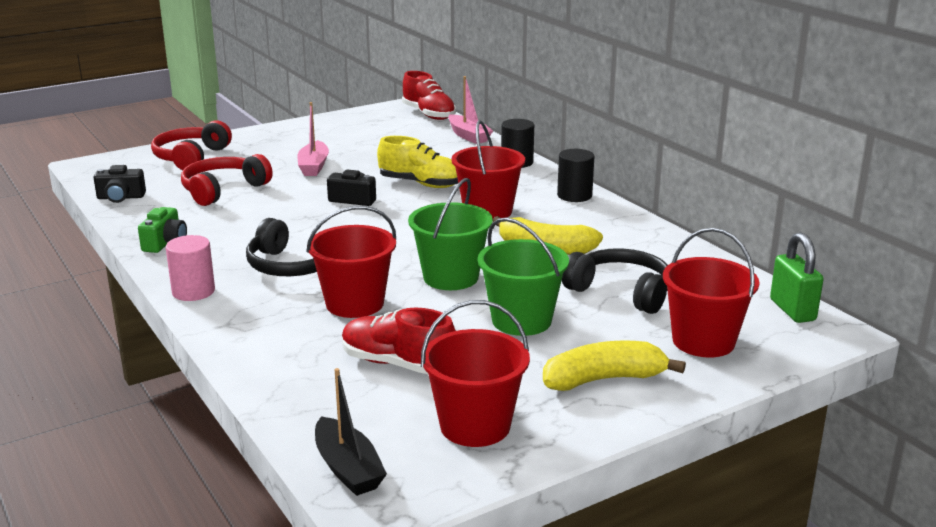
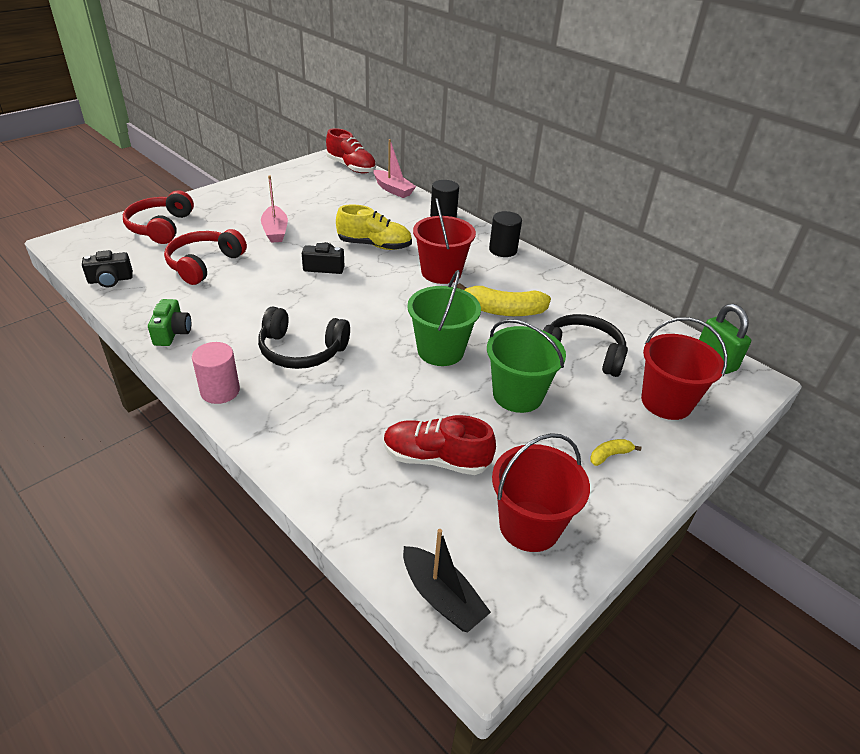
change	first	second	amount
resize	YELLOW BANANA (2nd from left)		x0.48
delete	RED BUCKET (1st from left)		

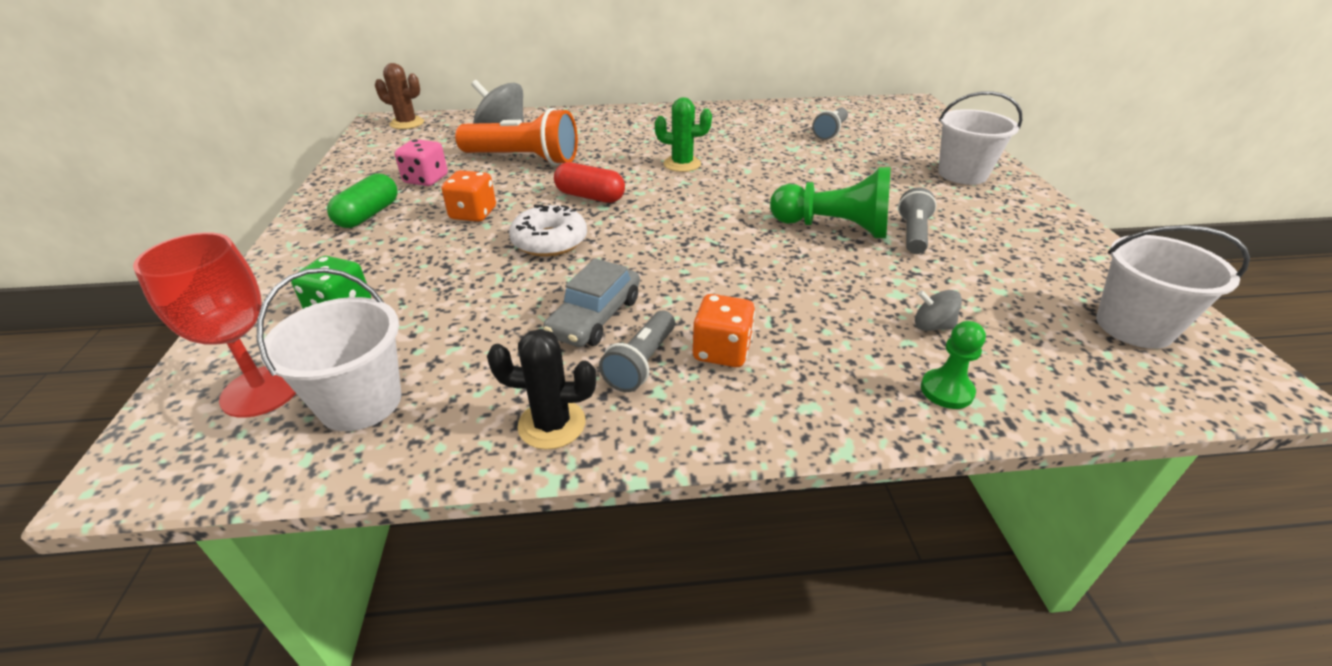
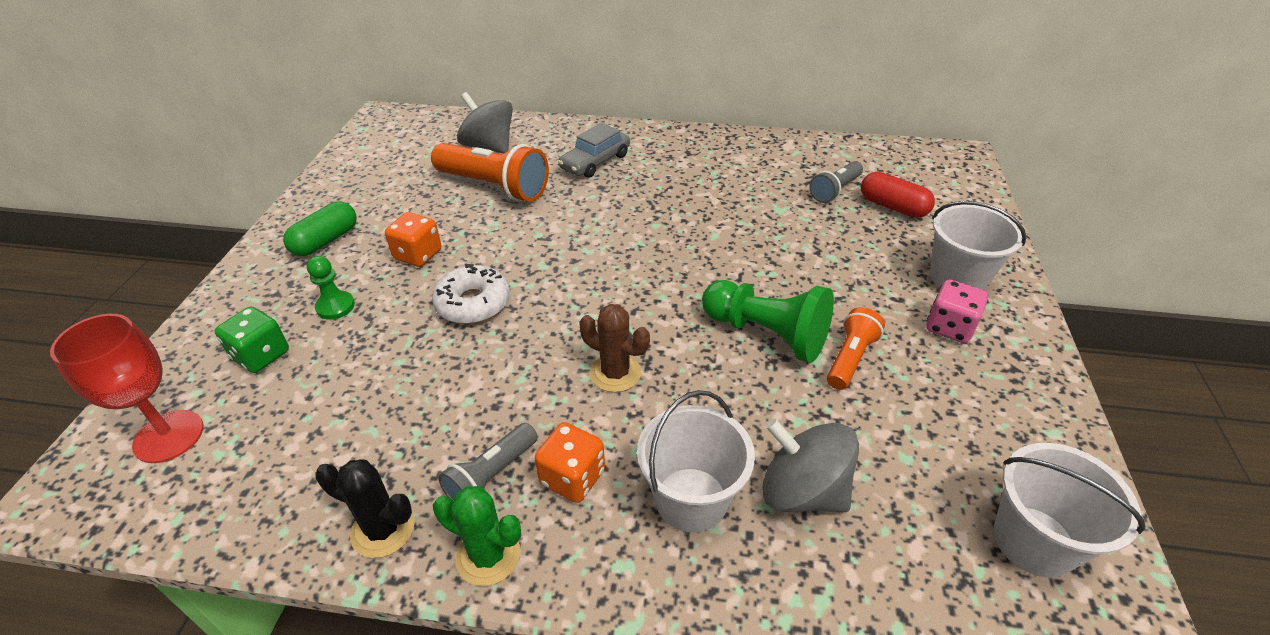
change	first	second	amount
move	GREEN PAWN (2nd from left in the first image)	GREEN PAWN (1st from left)	
move	GREEN CACTUS		
move	GREY CAR		
move	BROWN CACTUS		
move	WHITE BUCKET (1st from left)		
resize	GREY SPINNING TOP (2nd from left)		x2.02
recolor	GREY FLASHLIGHT (3rd from left)	ORANGE FLASHLIGHT (2nd from left)	
move	RED CAPSULE		
move	PINK DICE		

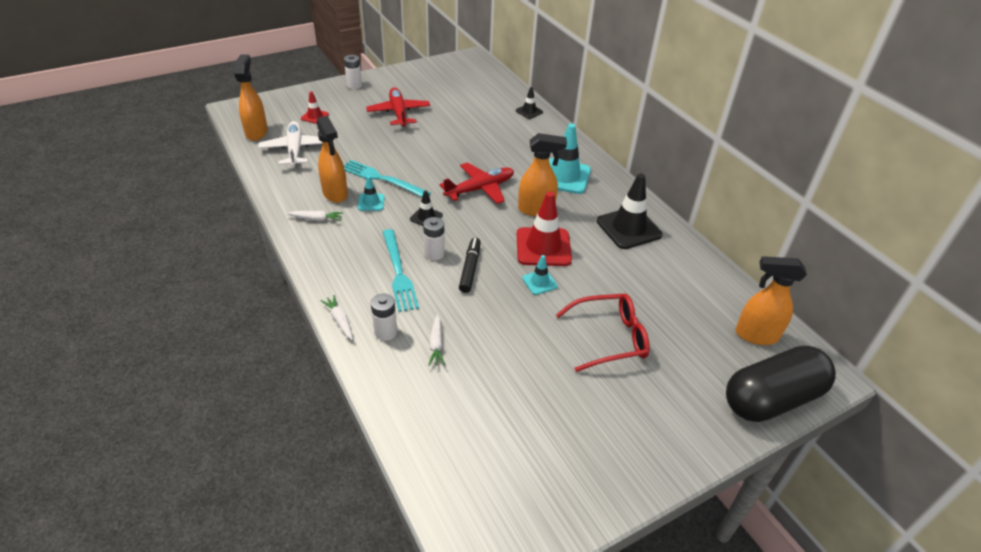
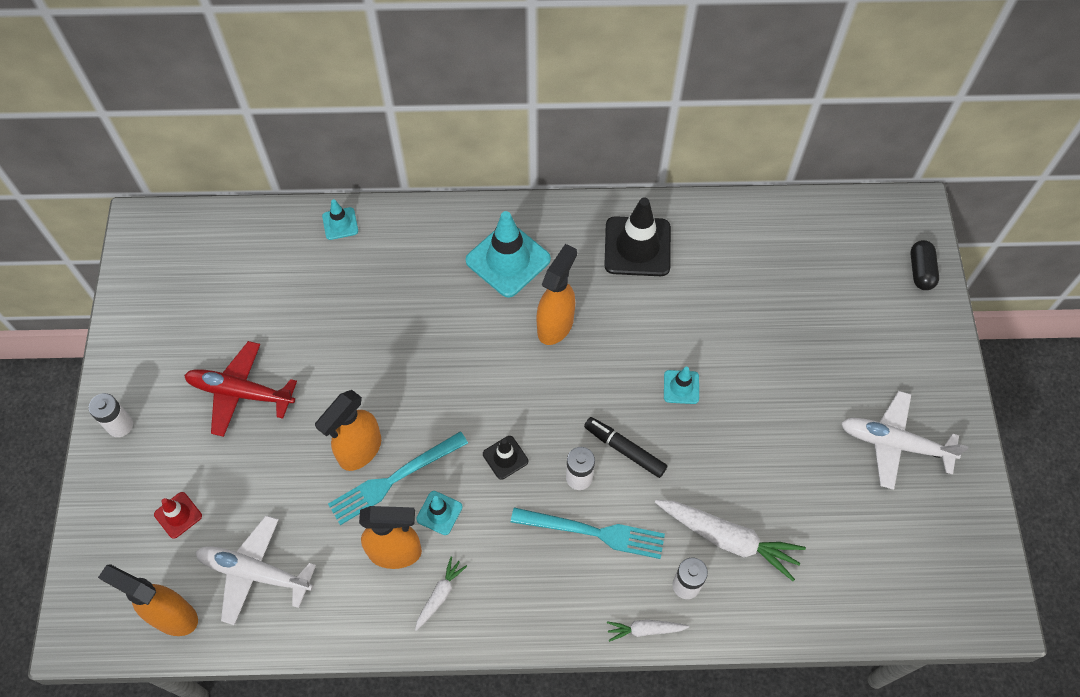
change	first	second	amount
move	ORANGE SPRAY BOTTLE (4th from left in the first image)	ORANGE SPRAY BOTTLE (2nd from left)	
recolor	BLACK TRAFFIC CONE (2nd from left)	TURQUOISE TRAFFIC CONE (1st from left)	
resize	WHITE CARROT (3rd from left)		x1.95
insert		WHITE PLANE (2nd from left)	
resize	BLACK CAPSULE		x0.45
delete	RED PLANE (2nd from left)		
delete	RED TRAFFIC CONE (2nd from left)		
delete	RED GLASSES		

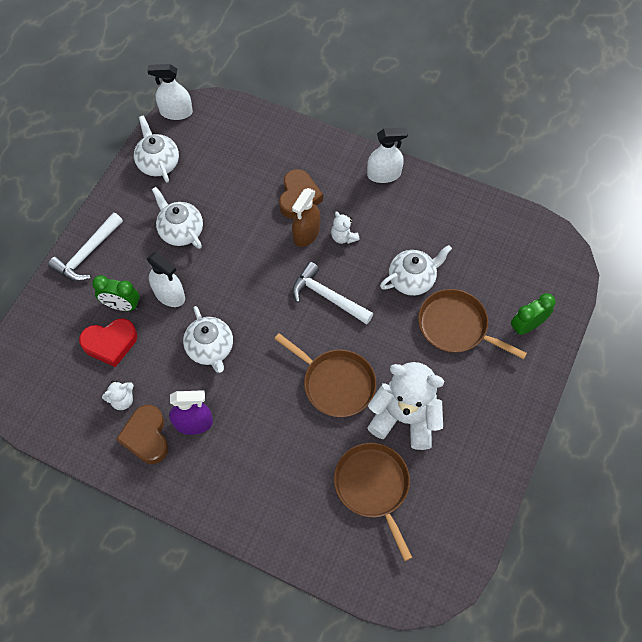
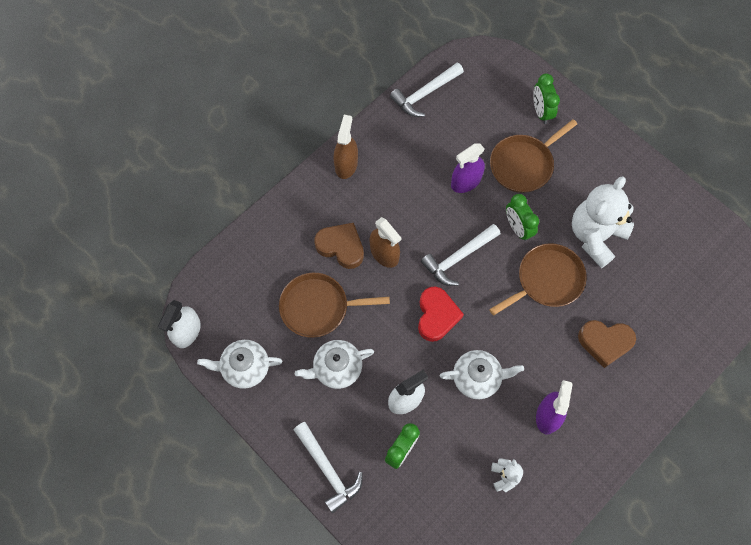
change	first	second	amount
move	BROWN PAN (2nd from left in the first image)	BROWN PAN (1st from left)	
recolor	WHITE SPRAY BOTTLE (3rd from left)	BROWN SPRAY BOTTLE (1st from left)	
insert		WHITE HAMMER (2nd from left)	
move	RED HEART		
replace	WHITE TEAPOT (4th from left)	PURPLE SPRAY BOTTLE (1st from left)	
insert		GREEN CLOCK (2nd from left)	
move	BROWN HEART (1st from left in the first image)	BROWN HEART (2nd from left)	
delete	WHITE TEDDY BEAR (2nd from left)		

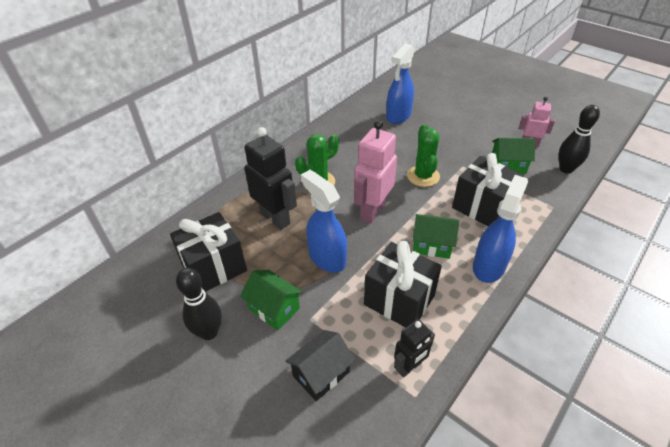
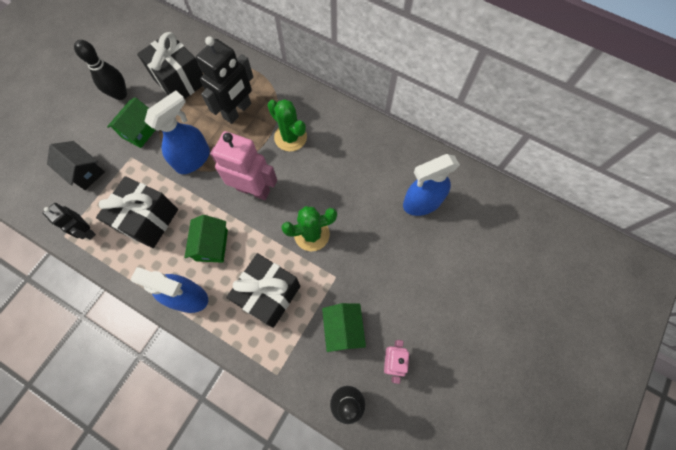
change	first	second	amount
rotate	BLUE SPRAY BOTTLE (2nd from left in the first image)	BLUE SPRAY BOTTLE (3rd from left)	45 degrees counterclockwise

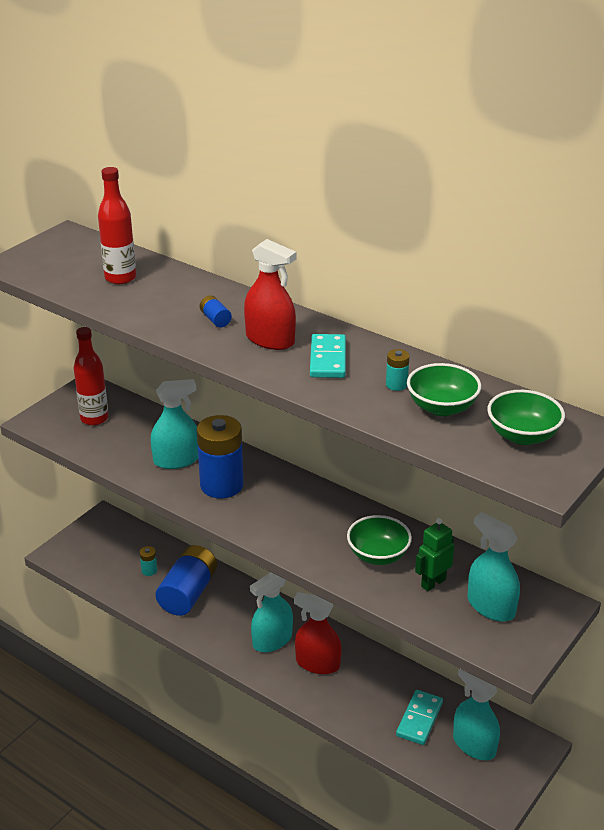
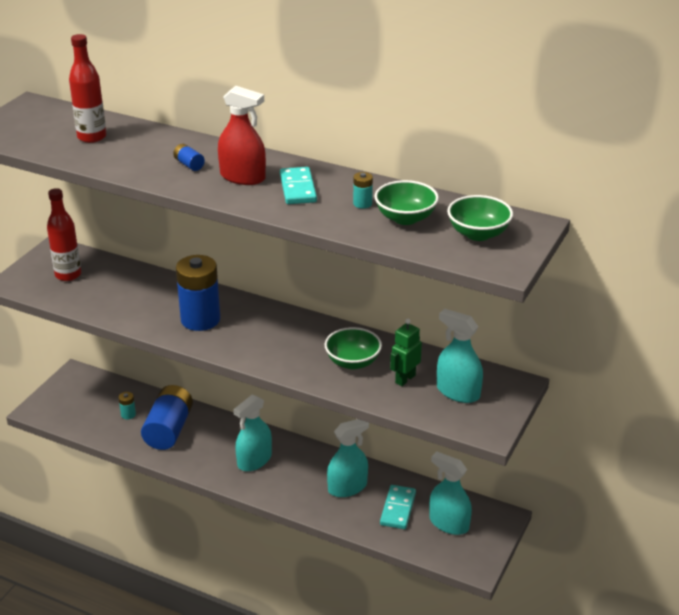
change	first	second	amount
move	TURQUOISE SPRAY BOTTLE (1st from left in the first image)	TURQUOISE SPRAY BOTTLE (2nd from left)	
delete	RED SPRAY BOTTLE (2nd from left)		

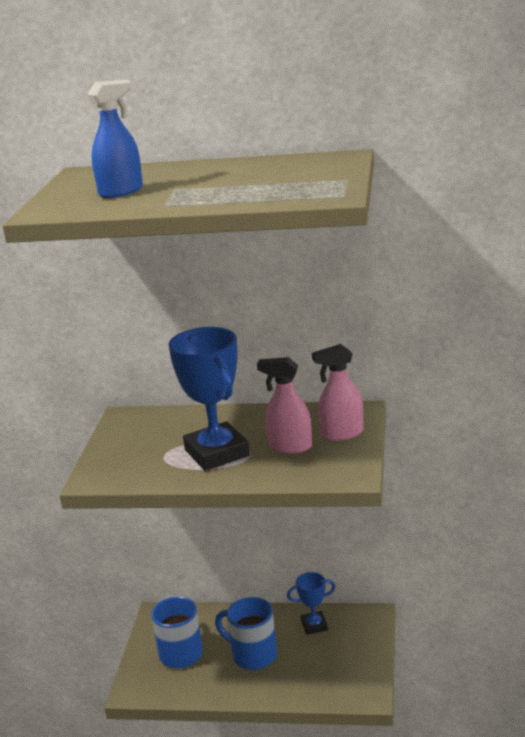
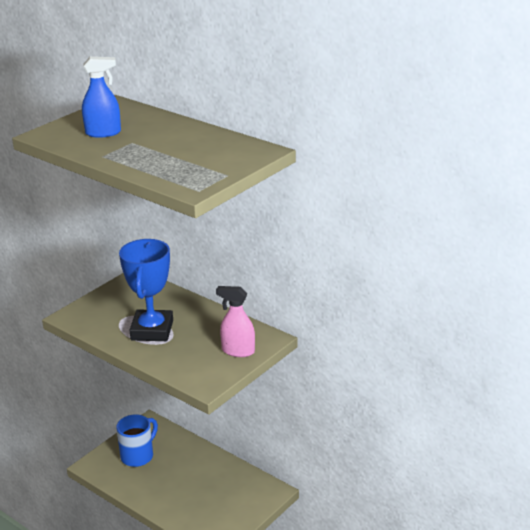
change	first	second	amount
delete	BLUE MUG (2nd from left)		
delete	PINK SPRAY BOTTLE (1st from left)		
delete	BLUE TROPHY (2nd from left)		

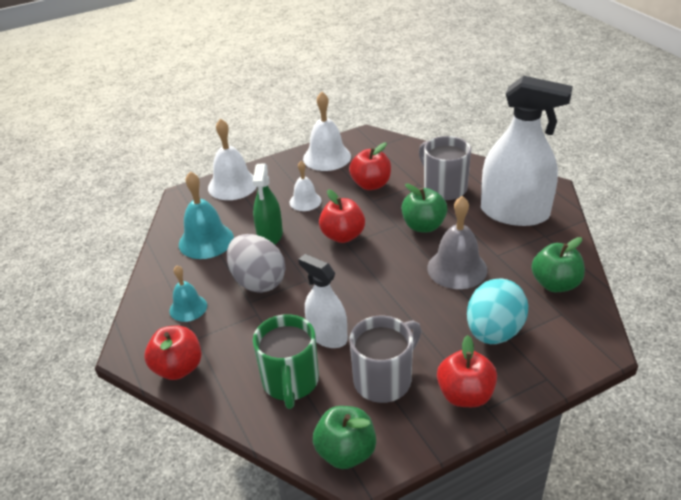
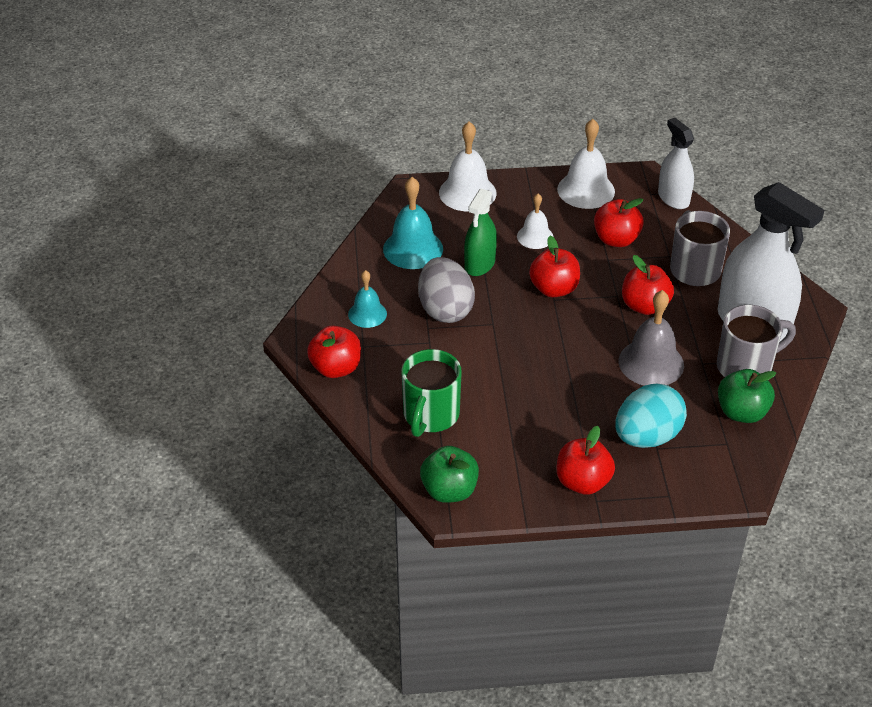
change	first	second	amount
recolor	GREEN APPLE (2nd from left)	RED APPLE (5th from left)	
move	WHITE SPRAY BOTTLE (1st from left)		
move	GREY MUG (1st from left in the first image)	GREY MUG (2nd from left)	

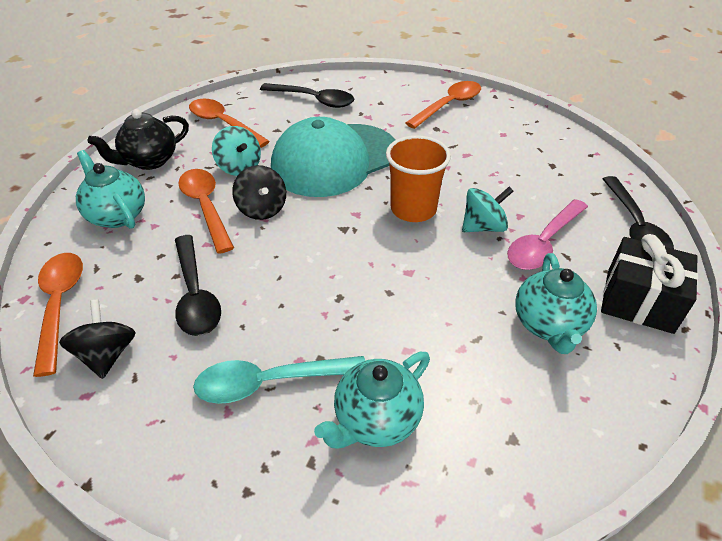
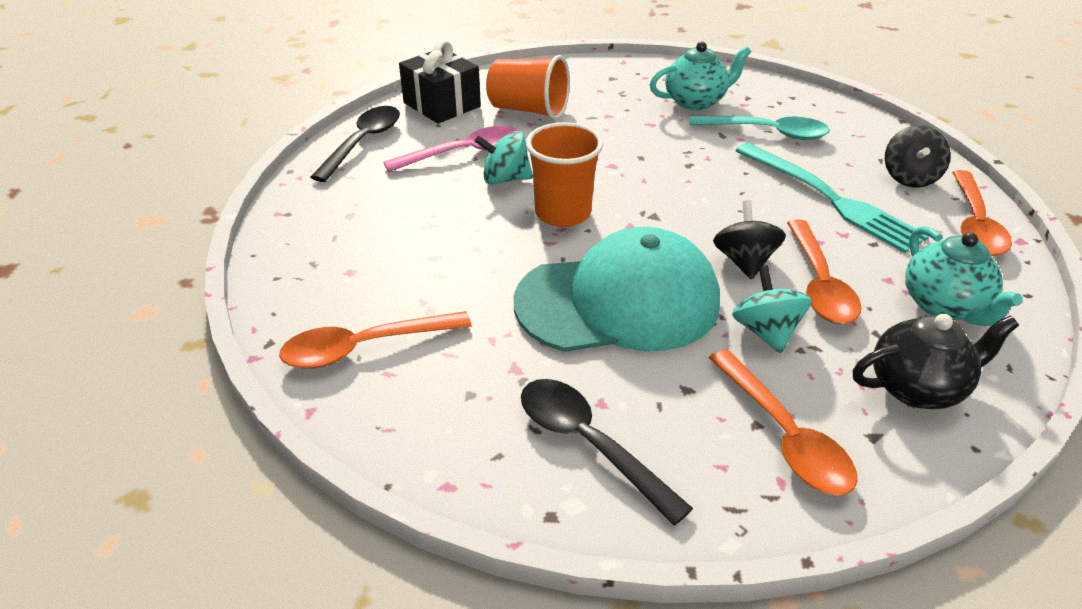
change	first	second	amount
replace	TURQUOISE TEAPOT (3rd from left)	ORANGE CUP (1st from left)	
replace	BLACK SPOON (1st from left)	TURQUOISE FORK	

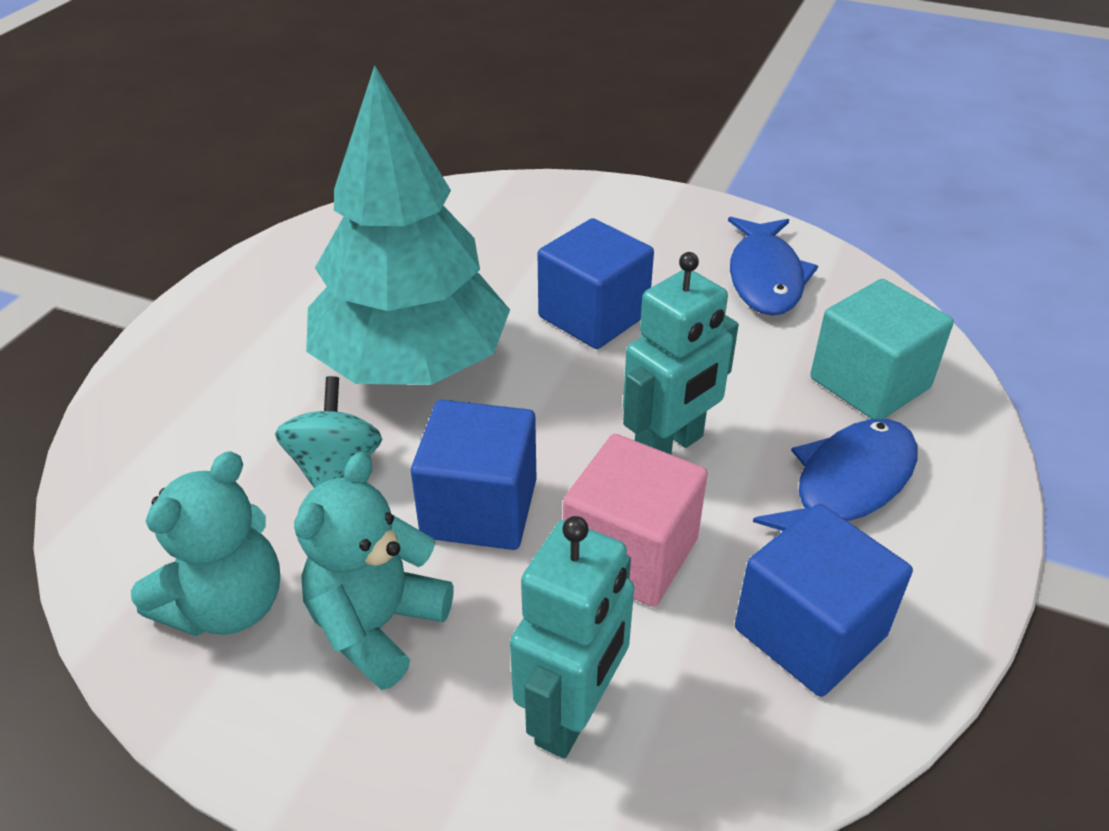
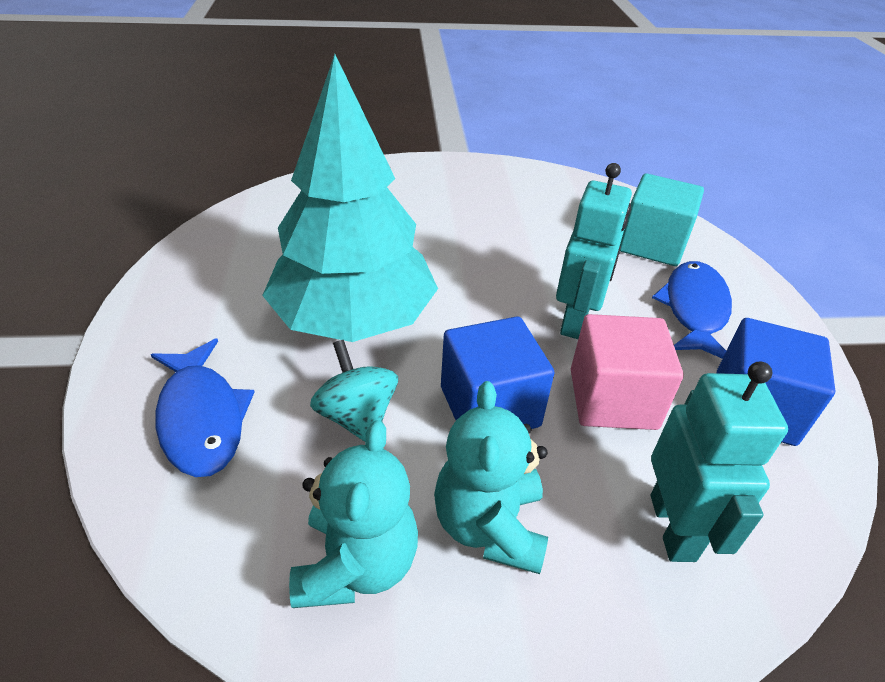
change	first	second	amount
move	BLUE FISH (1st from left)		
delete	BLUE CUBE (2nd from left)		

